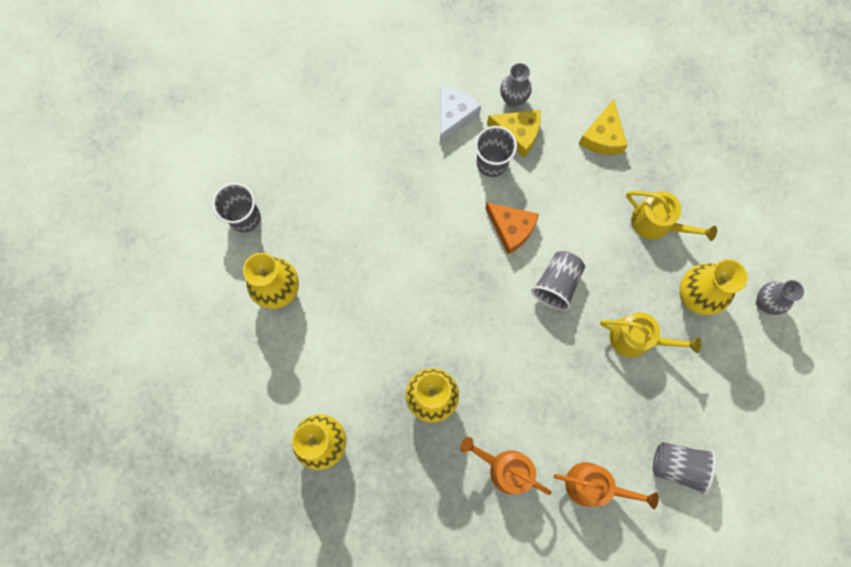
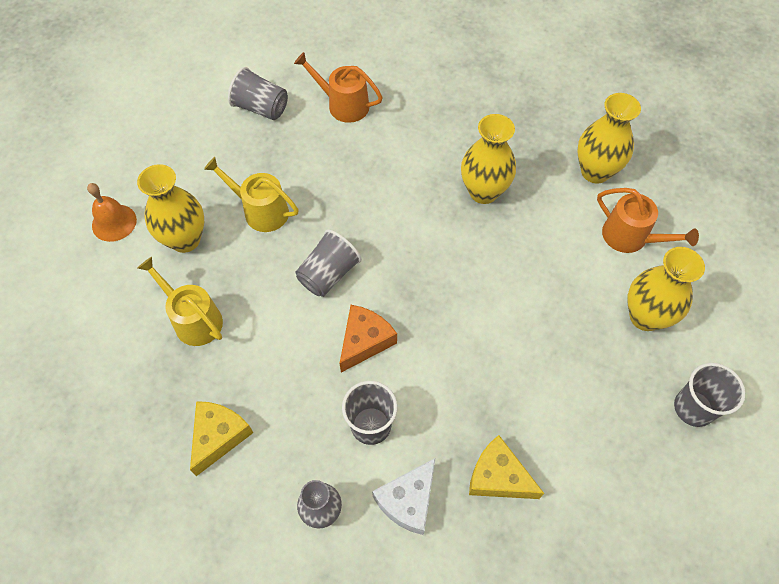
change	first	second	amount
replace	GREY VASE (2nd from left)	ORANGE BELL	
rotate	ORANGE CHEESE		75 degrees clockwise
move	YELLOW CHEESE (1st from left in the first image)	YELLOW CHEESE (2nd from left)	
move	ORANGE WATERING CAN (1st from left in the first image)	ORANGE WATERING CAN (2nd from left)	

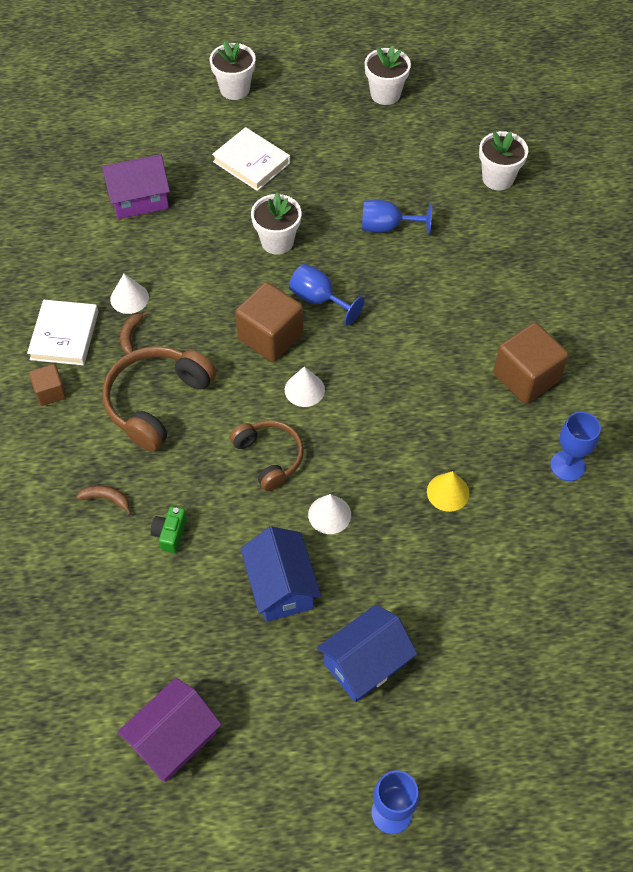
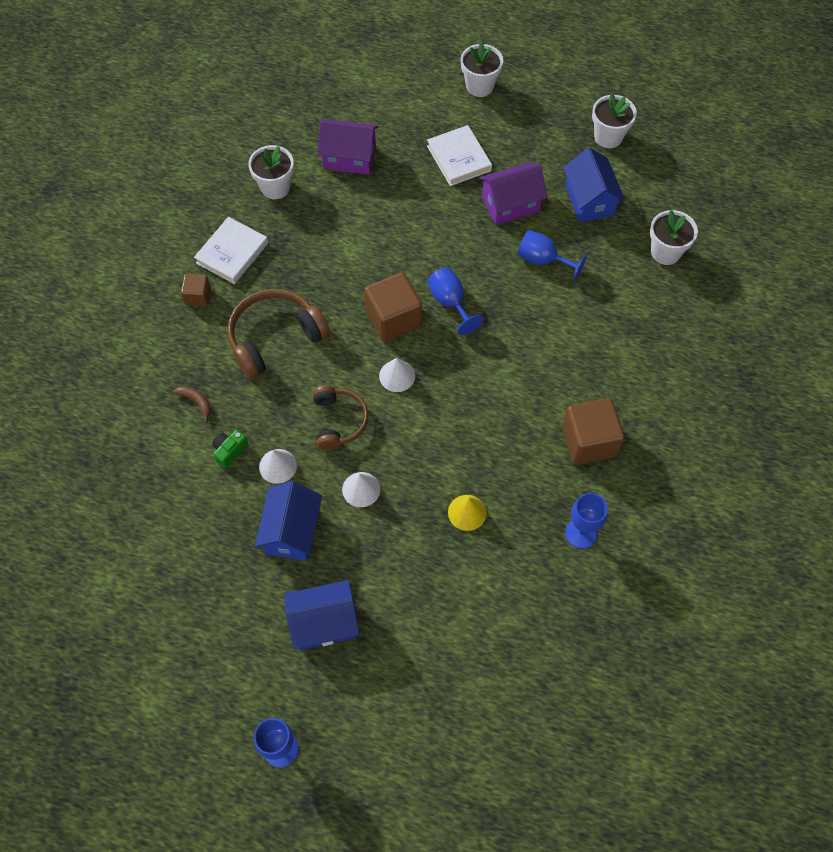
change	first	second	amount
move	WHITE FLOWER POT (2nd from left in the first image)	WHITE FLOWER POT (1st from left)	
move	WHITE CONE (1st from left)		
move	PURPLE HOUSE (2nd from left)		
insert		BLUE HOUSE (3rd from left)	
delete	BROWN BANANA (2nd from left)		

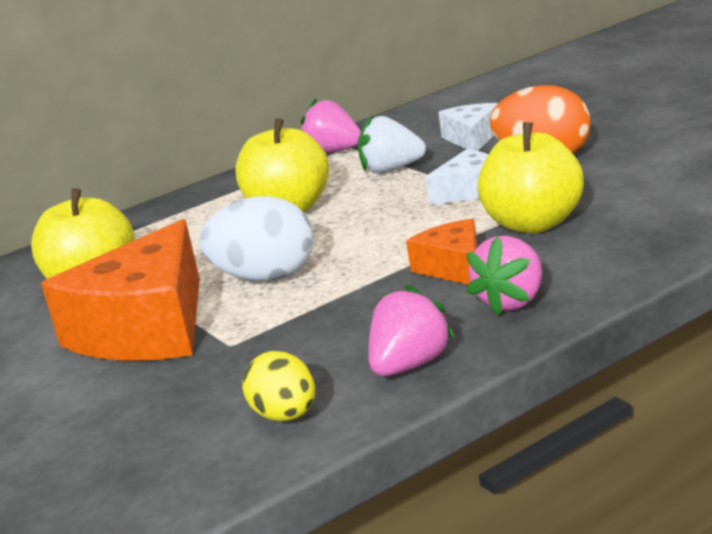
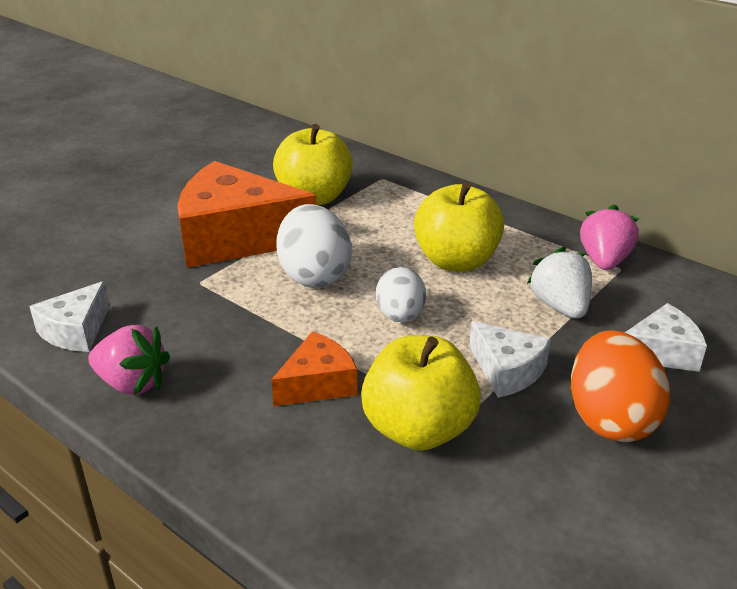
change	first	second	amount
replace	YELLOW EGG	WHITE CHEESE (1st from left)	
insert		WHITE EGG (2nd from left)	
delete	PINK STRAWBERRY (3rd from left)		

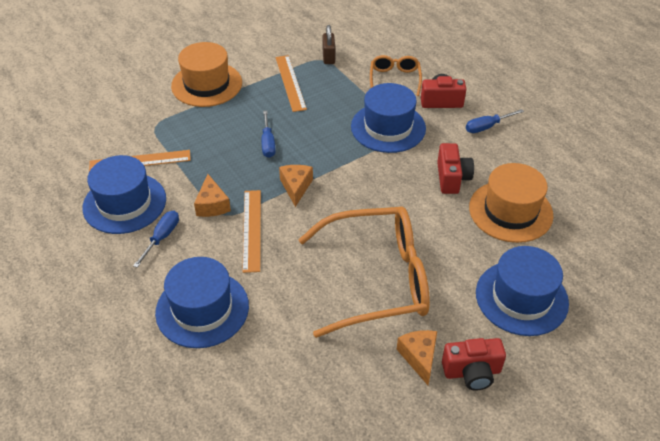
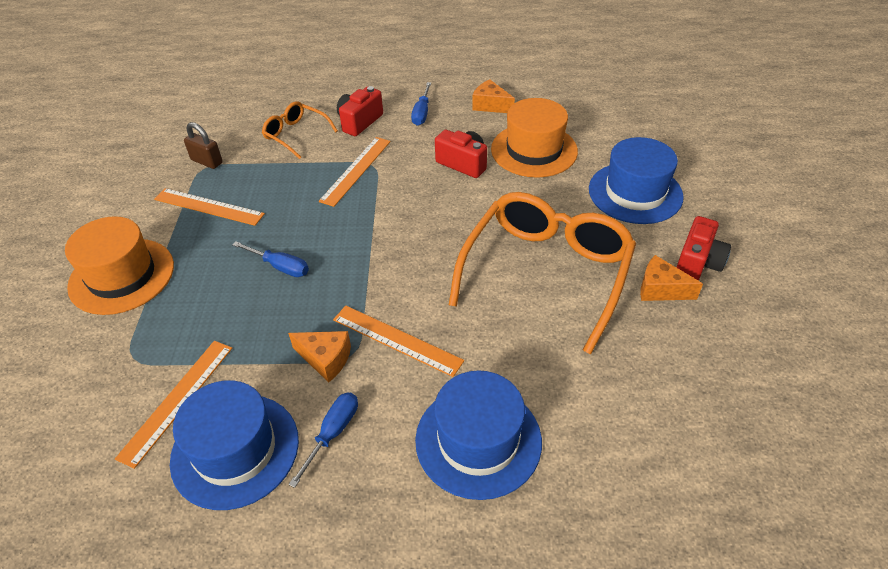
change	first	second	amount
rotate	BLUE SCREWDRIVER (1st from left in the first image)	BLUE SCREWDRIVER (2nd from left)	60 degrees clockwise
replace	BLUE HAT (3rd from left)	ORANGE RULER (3rd from left)	
move	ORANGE CHEESE (2nd from left)		

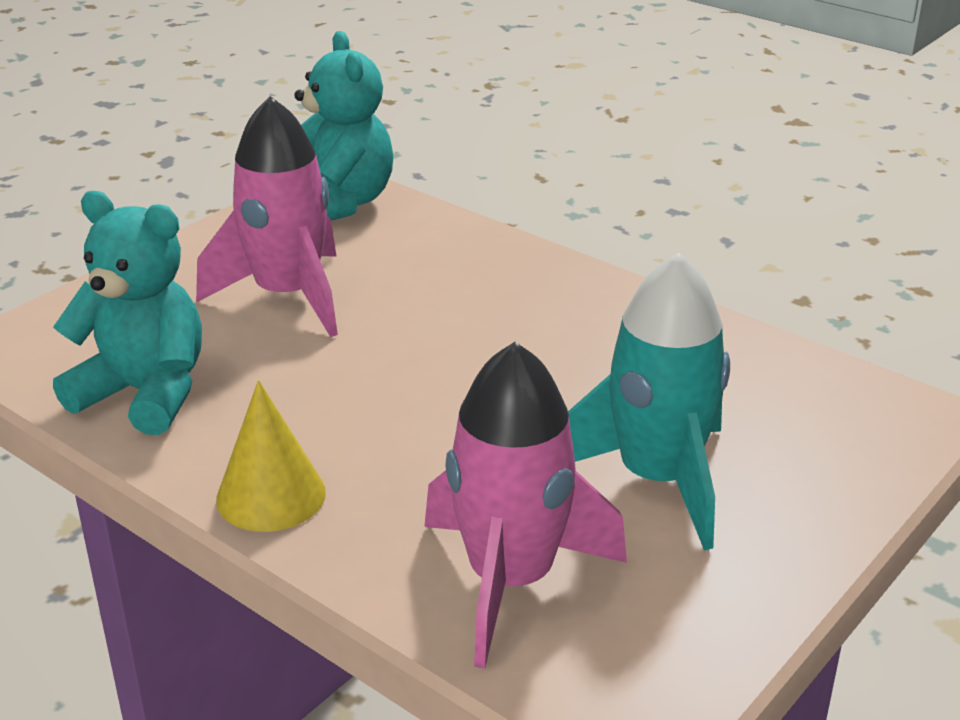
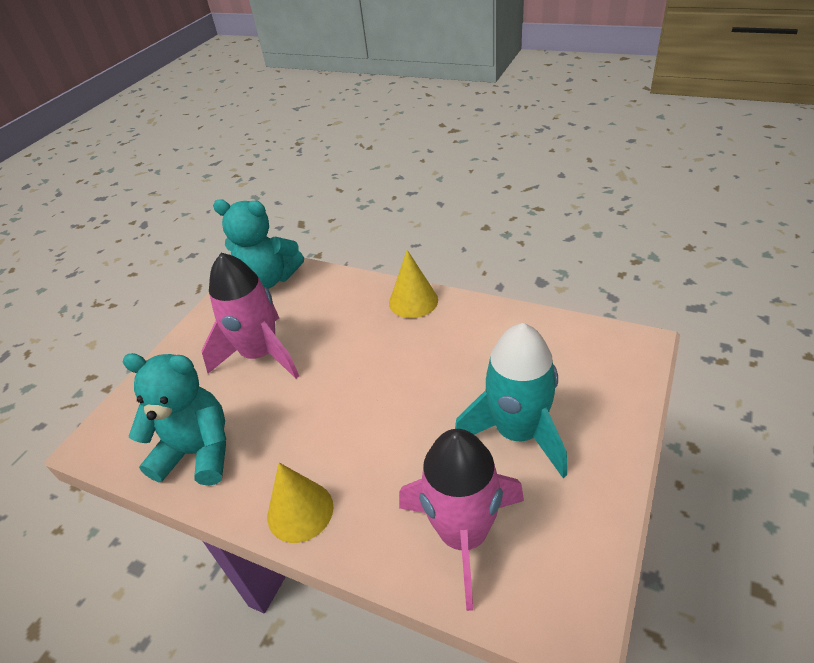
change	first	second	amount
rotate	TURQUOISE TEDDY BEAR (2nd from left)		135 degrees clockwise
insert		YELLOW CONE (2nd from left)	

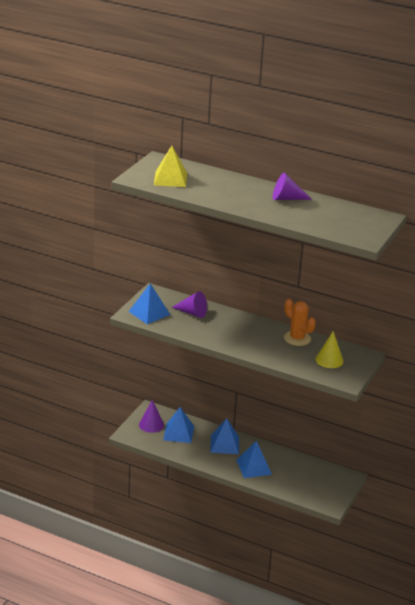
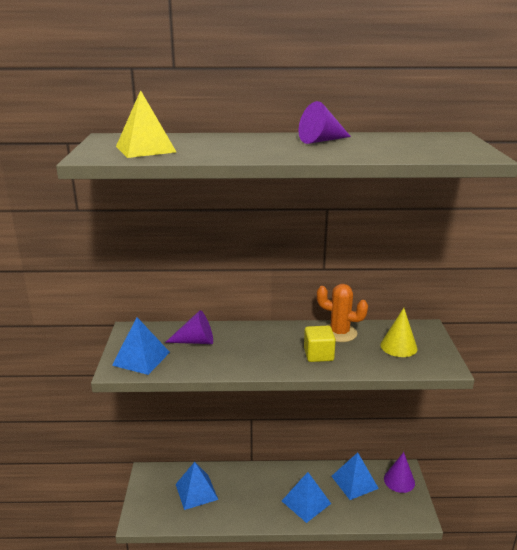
change	first	second	amount
insert		YELLOW CUBE	
move	BLUE PYRAMID (3rd from left in the first image)	BLUE PYRAMID (4th from left)	
move	PURPLE CONE (1st from left in the first image)	PURPLE CONE (3rd from left)	

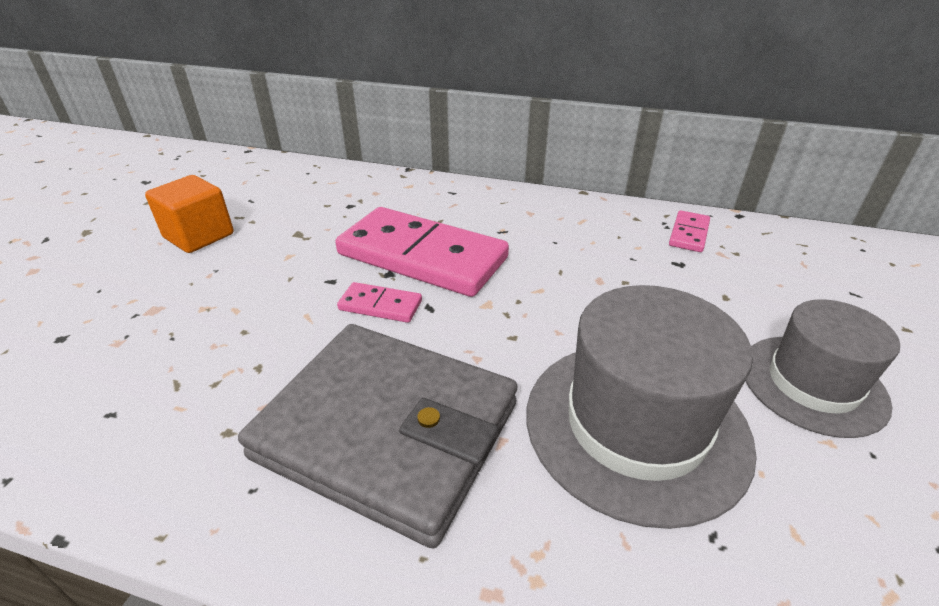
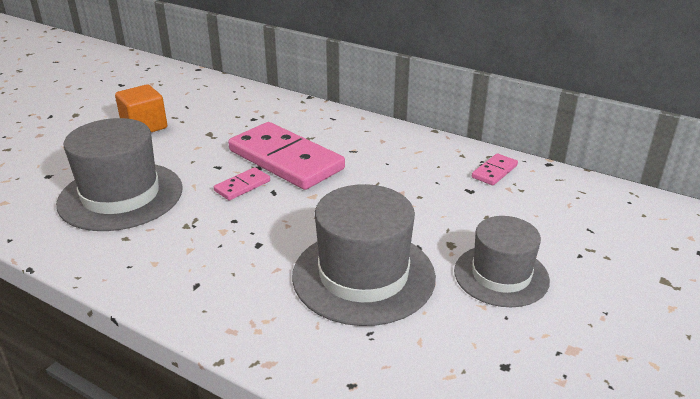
change	first	second	amount
insert		GREY HAT (1st from left)	
rotate	PINK DOMINO (1st from left)		75 degrees counterclockwise
delete	GREY WALLET		

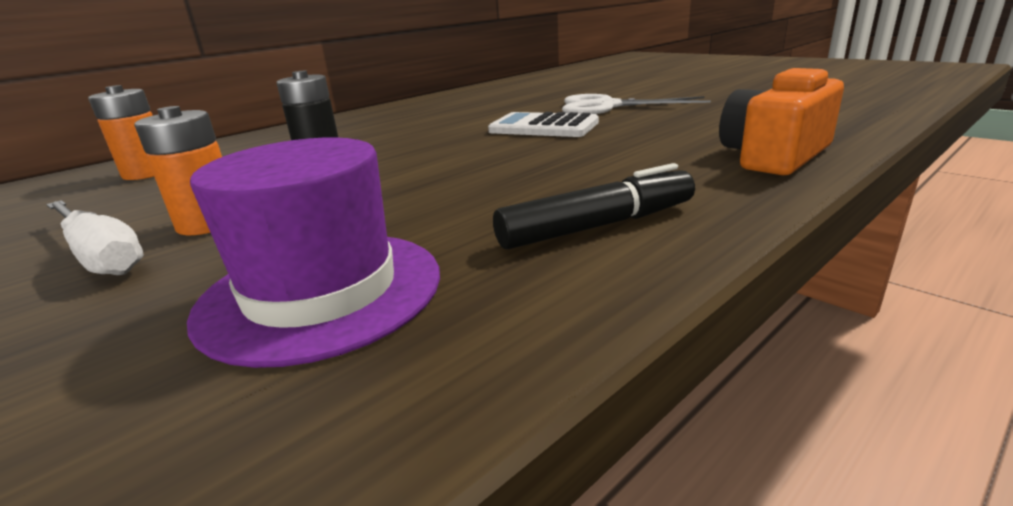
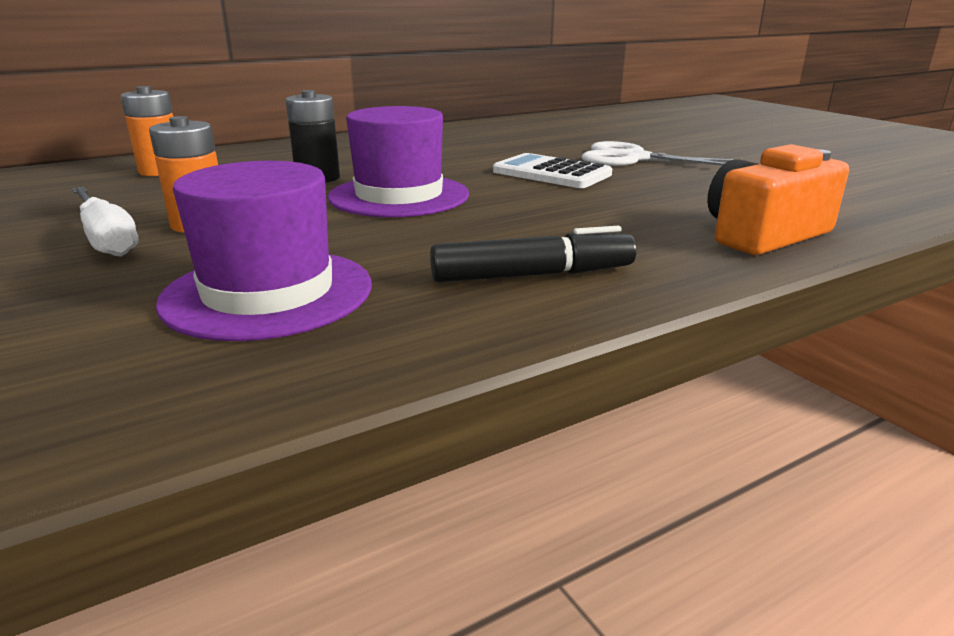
change	first	second	amount
insert		PURPLE HAT (2nd from left)	

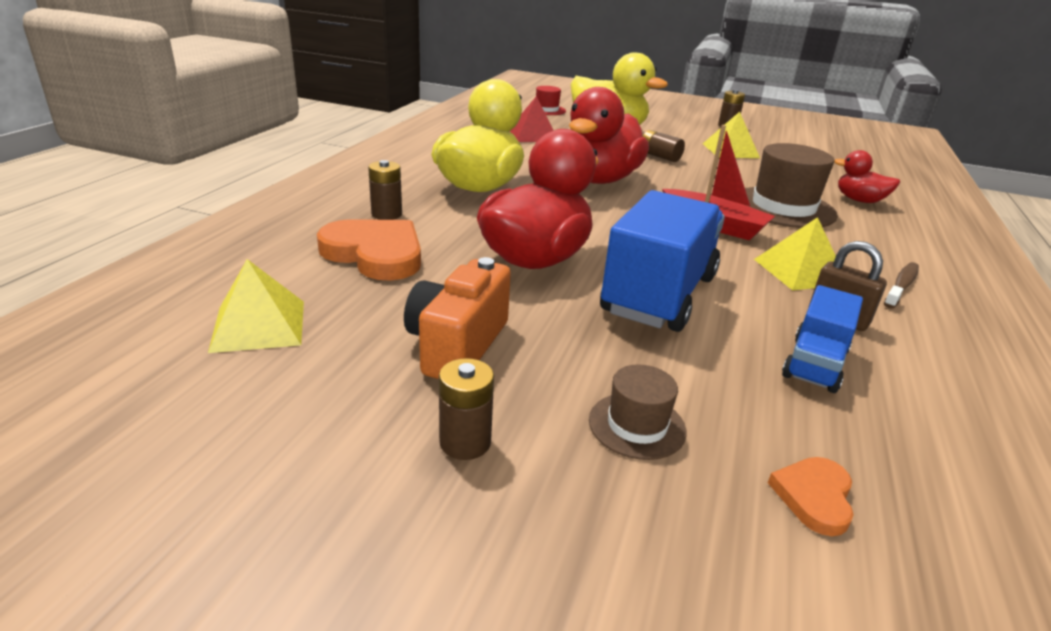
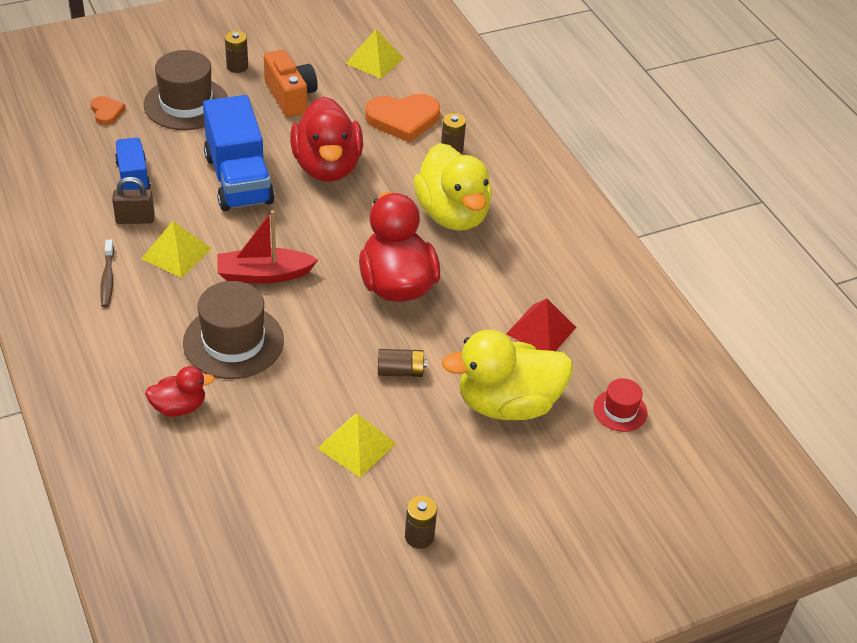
change	first	second	amount
resize	BROWN HAT (1st from left)		x1.89

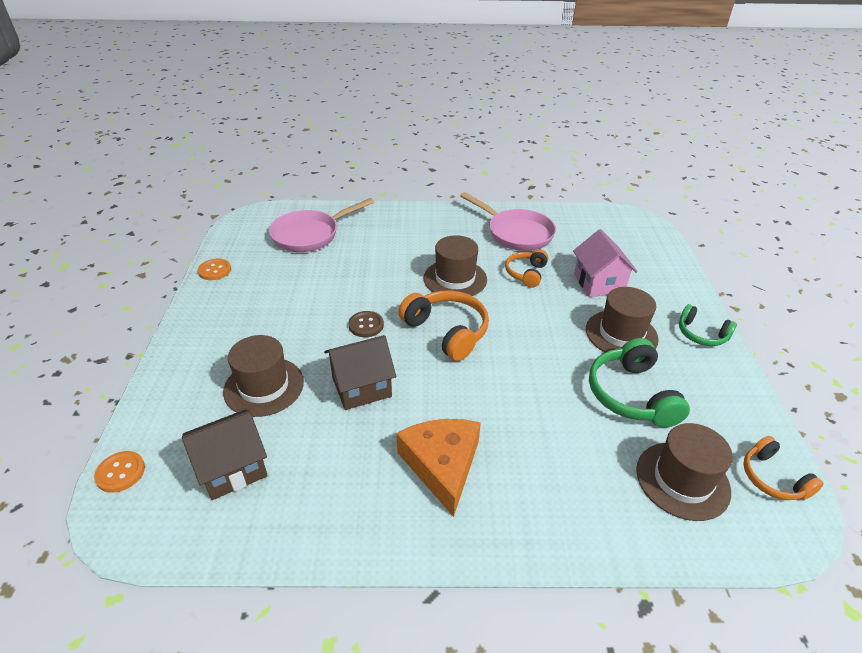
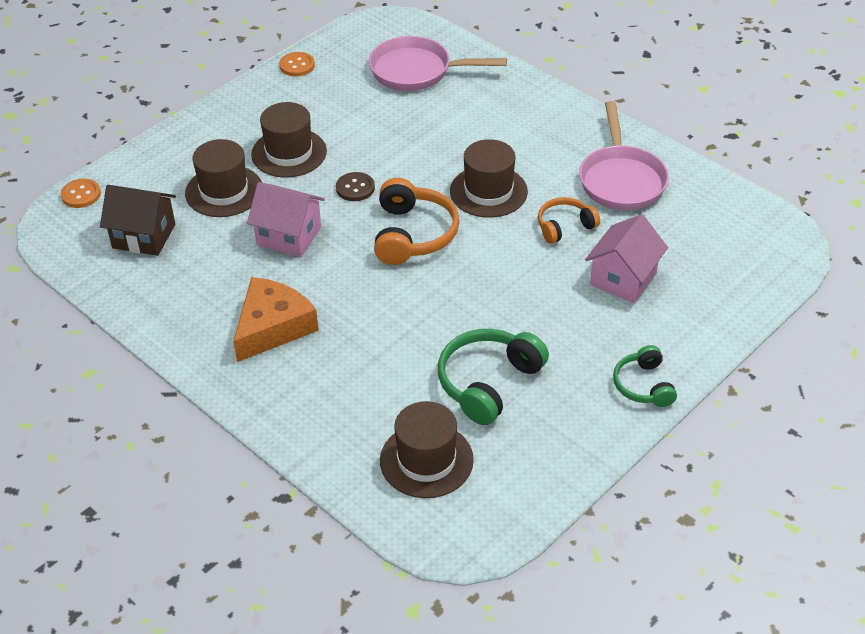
change	first	second	amount
recolor	BROWN HOUSE (2nd from left)	PINK HOUSE (1st from left)	
move	BROWN HAT (3rd from left in the first image)	BROWN HAT (2nd from left)	
delete	ORANGE HEADPHONES (3rd from left)		

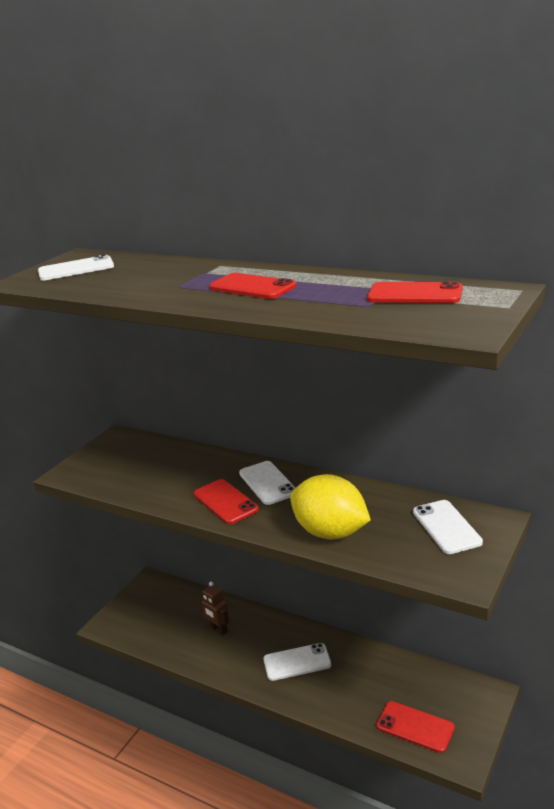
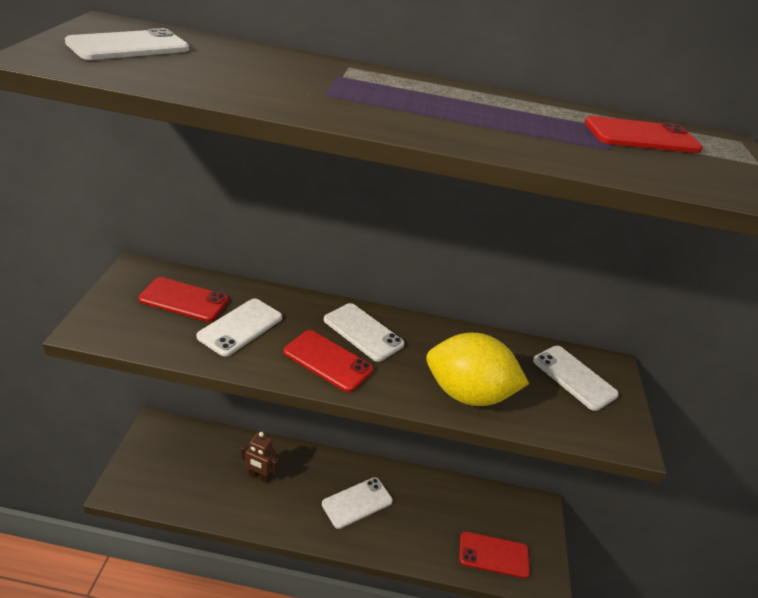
change	first	second	amount
move	RED PHONE (2nd from left in the first image)	RED PHONE (1st from left)	
insert		WHITE PHONE (2nd from left)	

